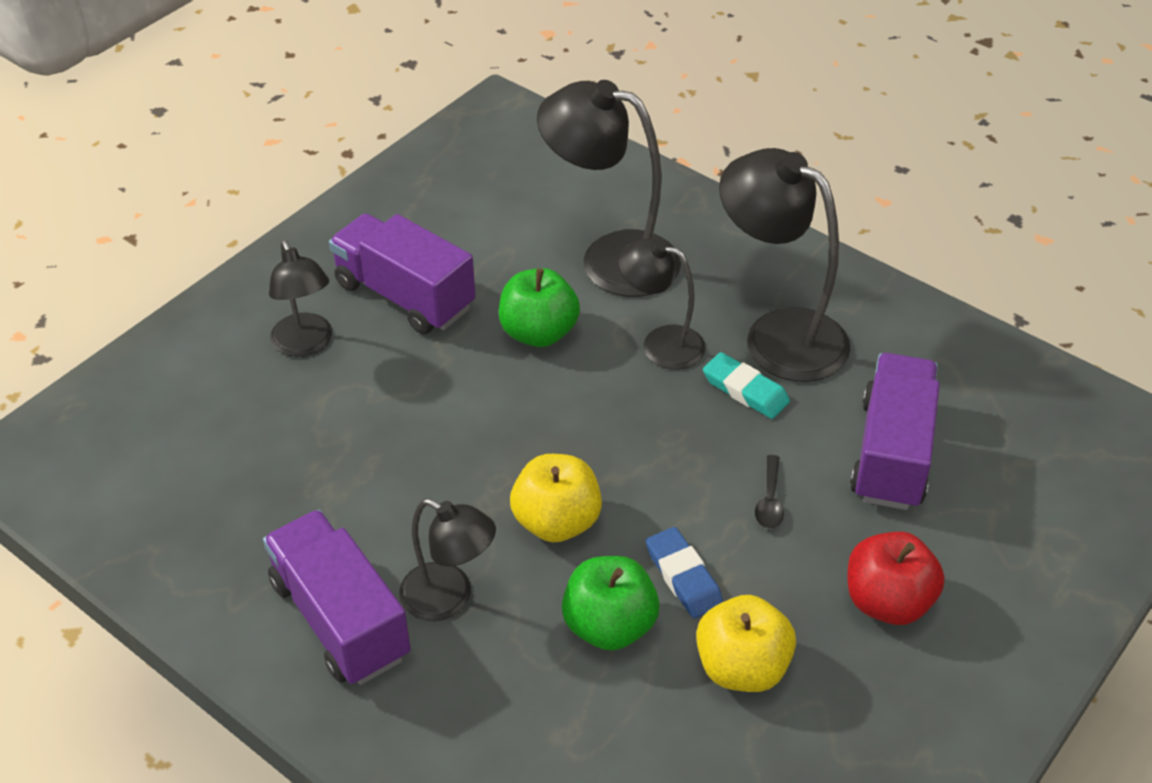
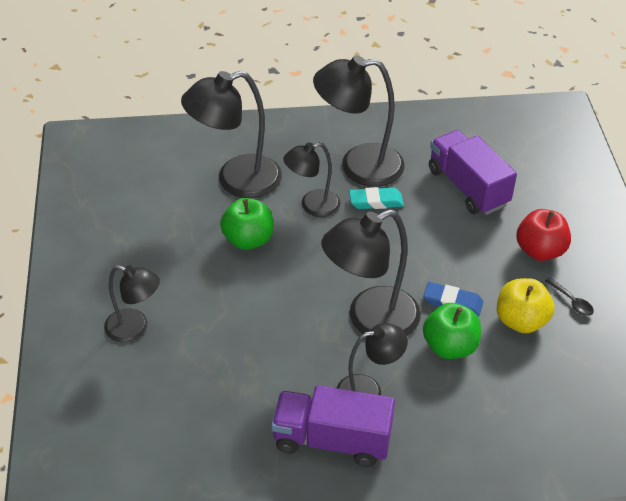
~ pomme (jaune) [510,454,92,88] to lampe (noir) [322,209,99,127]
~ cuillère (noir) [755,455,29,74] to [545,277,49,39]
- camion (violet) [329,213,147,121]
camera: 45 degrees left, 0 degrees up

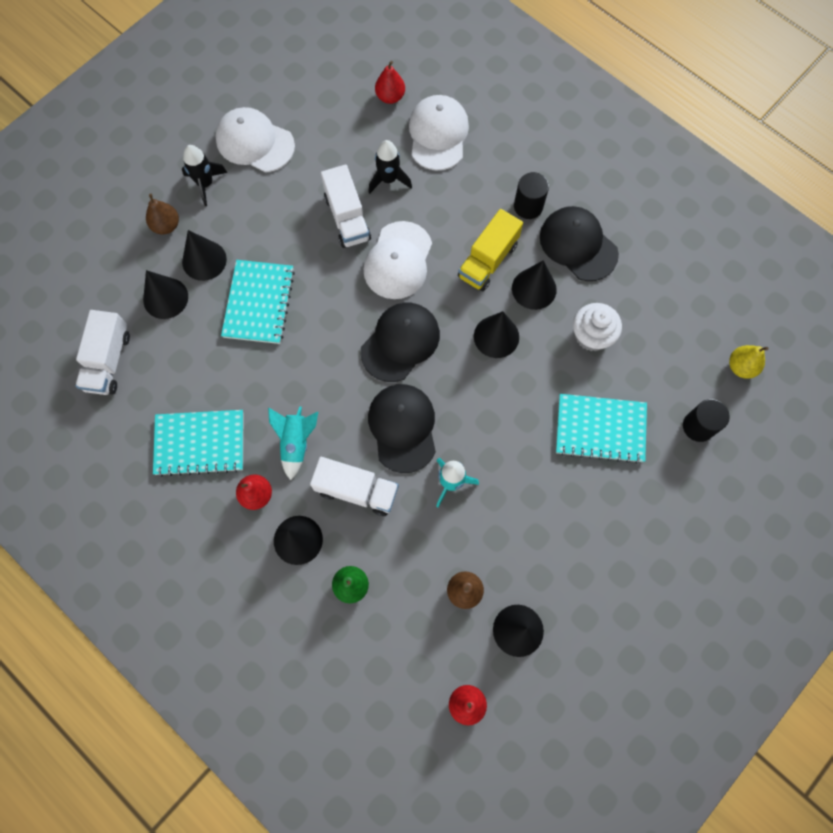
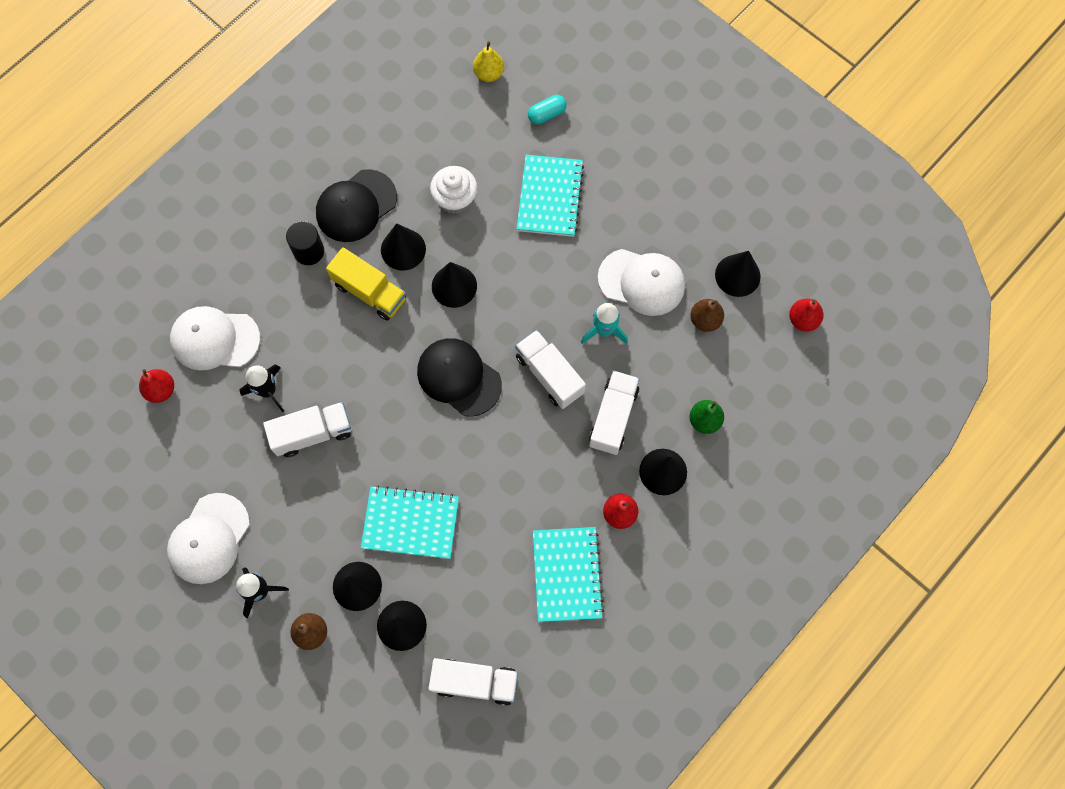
~ casquette (noir) [368,384,68,89] to camion (blanc) [515,330,71,79]
~ cylindre (noir) [683,399,47,43] to gélule (turquoise) [528,95,39,30]
~ casquette (blanc) [364,221,68,78] to [598,249,87,67]
- fusée (turquoise) [268,407,50,73]
camera: 90 degrees left, 0 degrees up

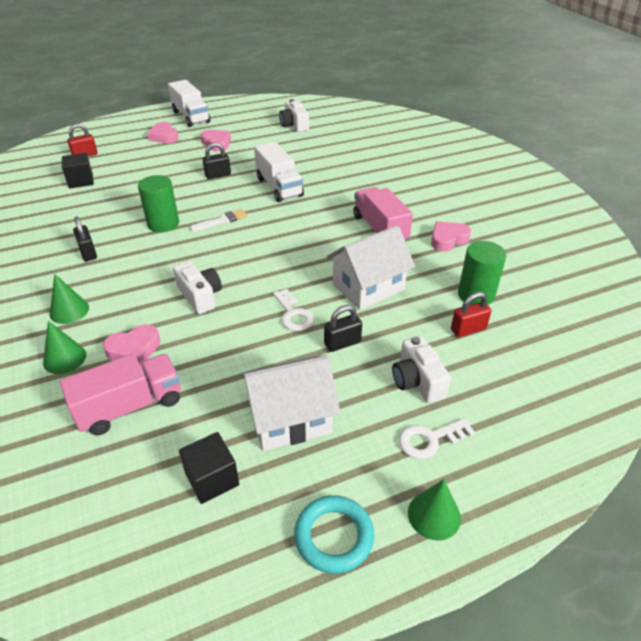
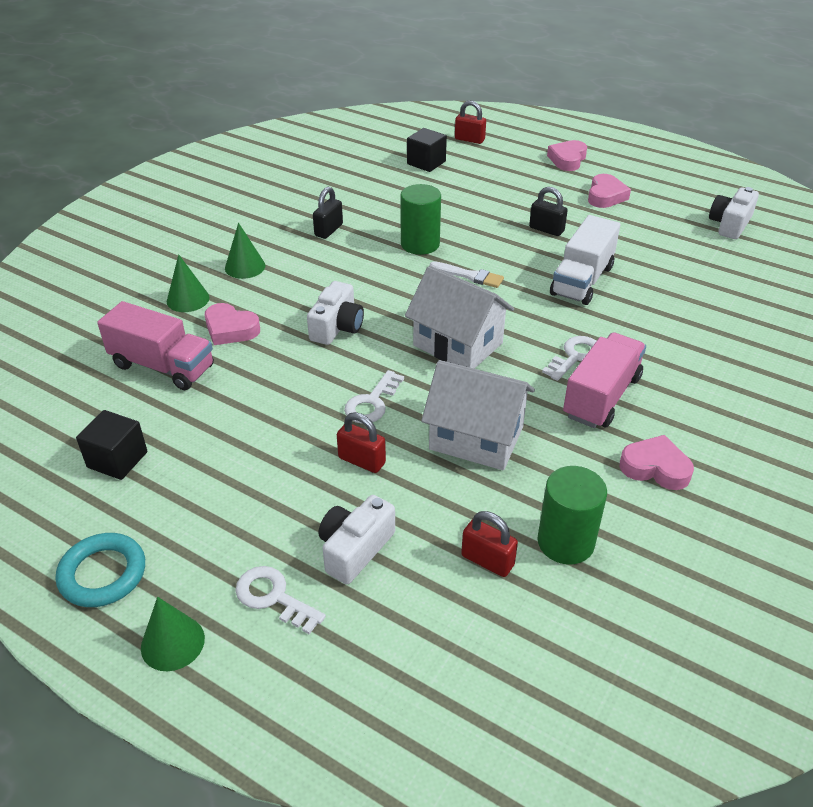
~ cadenas (noir) [324,305,38,47] to cadenas (rouge) [337,412,49,61]
~ maison (blanc) [240,355,100,96] to [405,266,109,103]
+ clé (blanc) [542,336,54,45]
- camion (blanc) [168,80,43,47]
camera: 55 degrees right, 0 degrees up

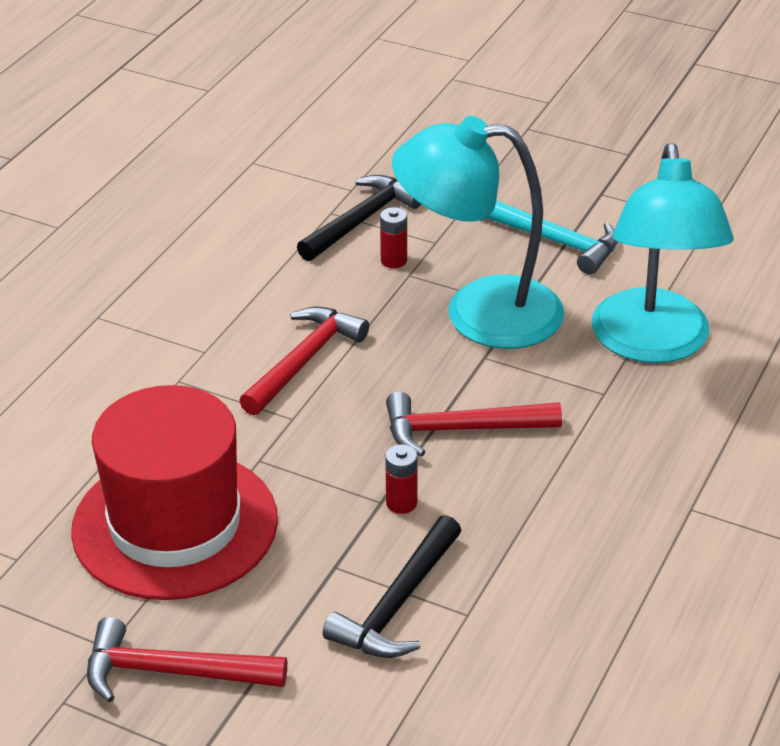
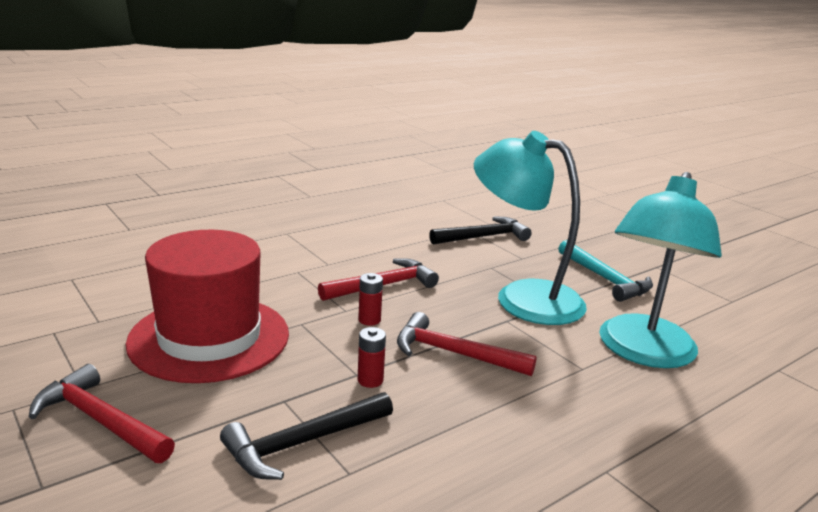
~ pile (rouge) [380,207,27,61] to [358,273,25,53]
camera: 25 degrees right, 15 degrees down

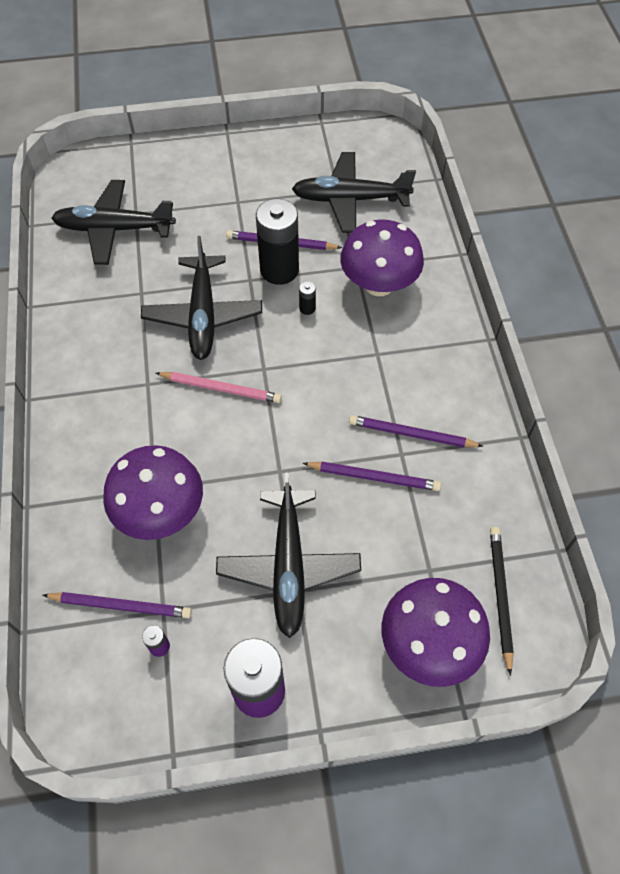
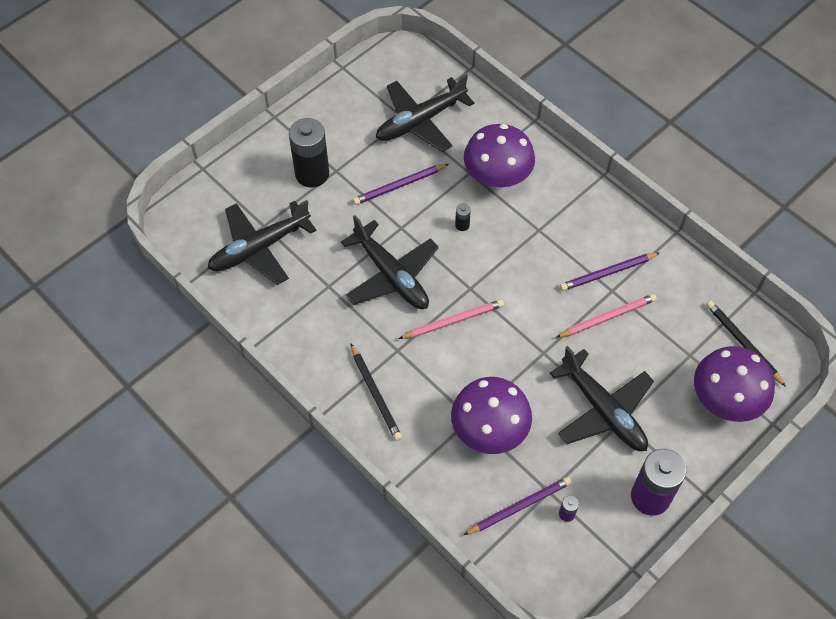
~ pile (noir) [256,199,43,86] to [289,118,40,70]
+ crayon (noir) [350,343,52,98]
~ crayon (violet) [302,462,139,29] to crayon (rose) [556,294,101,44]
camera: 35 degrees left, 0 degrees up

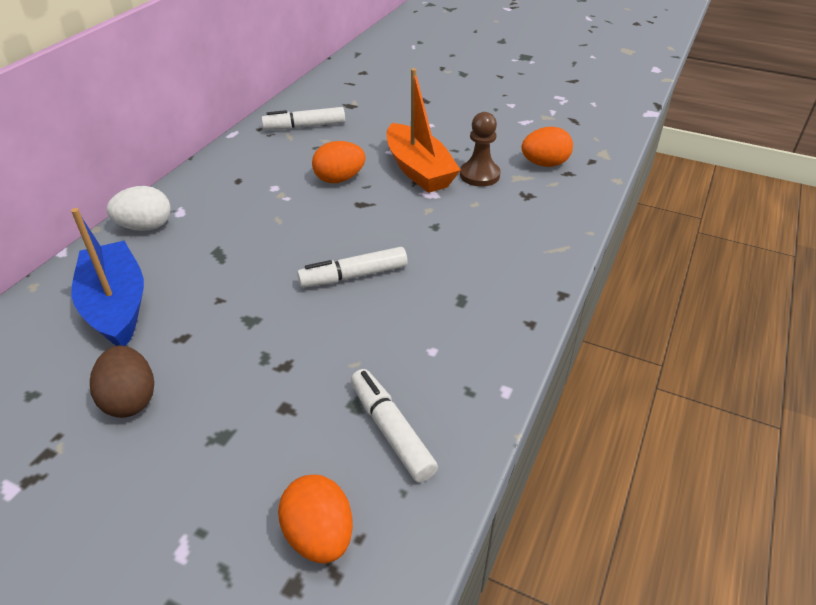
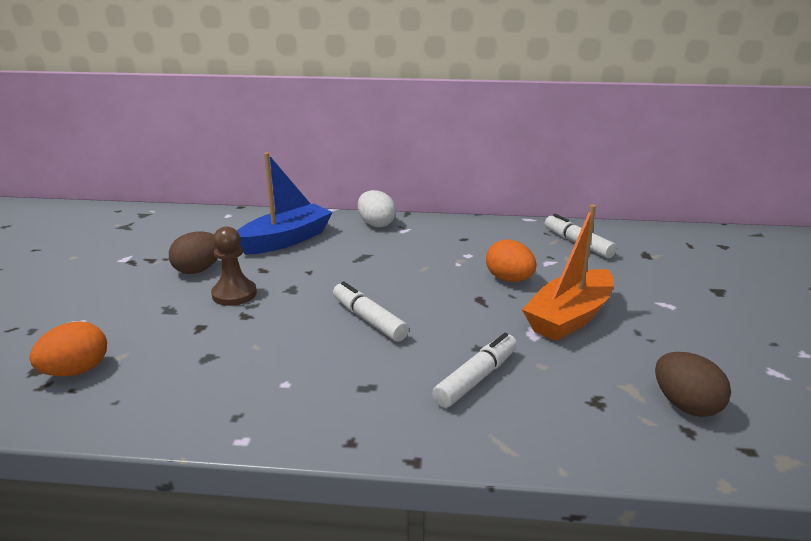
~ pion (marron) [460,112,40,75] to [211,226,46,80]
~ feutre (blanc) [351,369,87,113] to [432,333,85,75]
~ œuf (orange) [521,127,52,40] to œuf (marron) [655,352,76,65]
camera: 70 degrees right, 15 degrees down

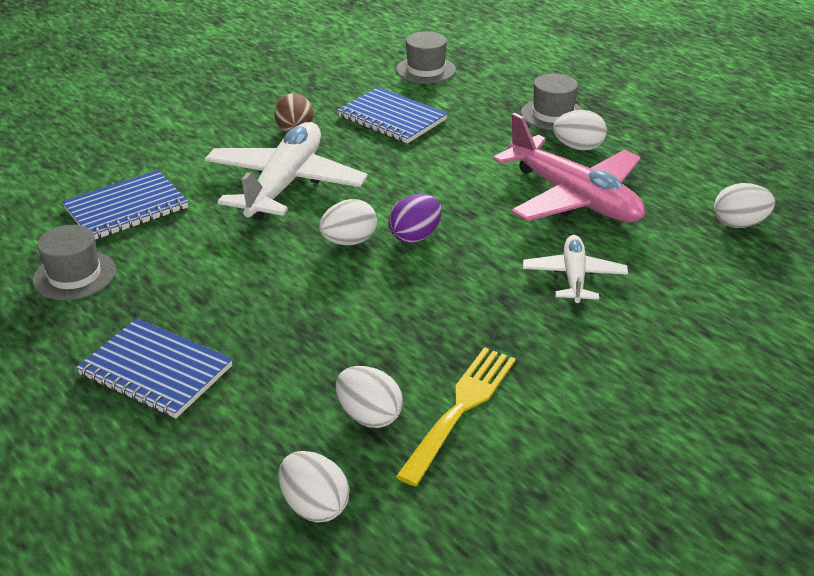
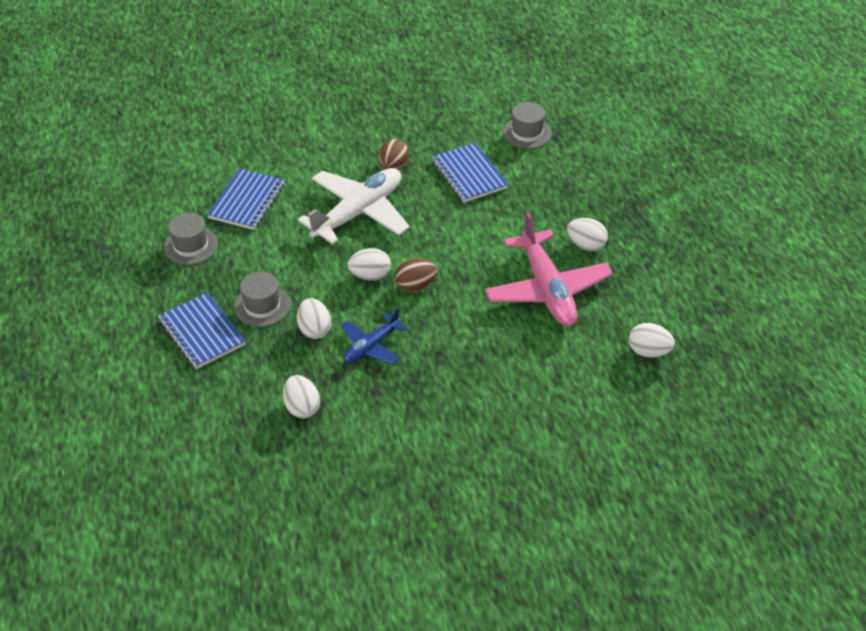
~ carnet (bleu) [62,170,126,70] = [207,169,78,61] 60 degrees counterclockwise
~ chapeau (gris) [521,73,62,57] to [234,272,57,55]
~ œuf (blanc) [279,451,70,71] to [297,298,34,41]
+ avion (bleu) [341,308,66,57]
~ œuf (violet) [388,194,54,49] to œuf (marron) [395,258,42,34]
- fourchette (jaune) [396,347,120,139]
- avion (blanc) [523,235,105,68]
camera: 25 degrees right, 10 degrees up

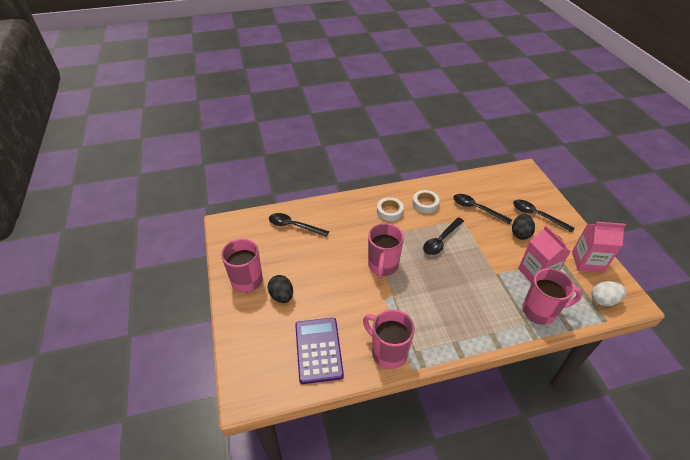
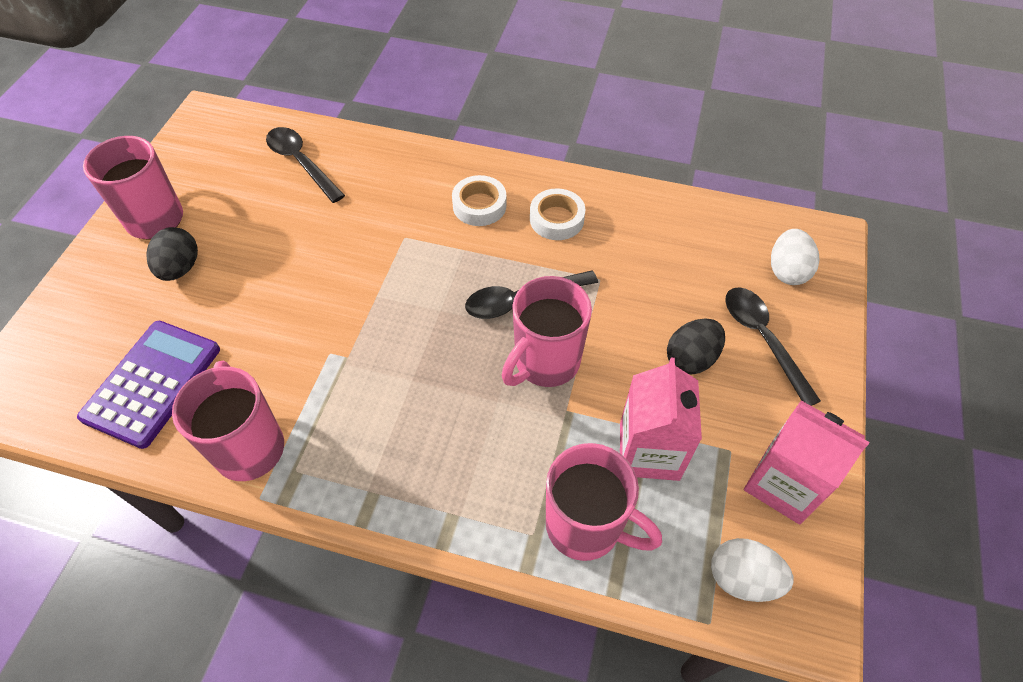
~ tasse (rose) [368,223,36,56] to [502,276,90,111]
+ œuf (blanc) [771,229,48,56]
- cuillère (noir) [453,194,59,30]
camera: 30 degrees right, 10 degrees up

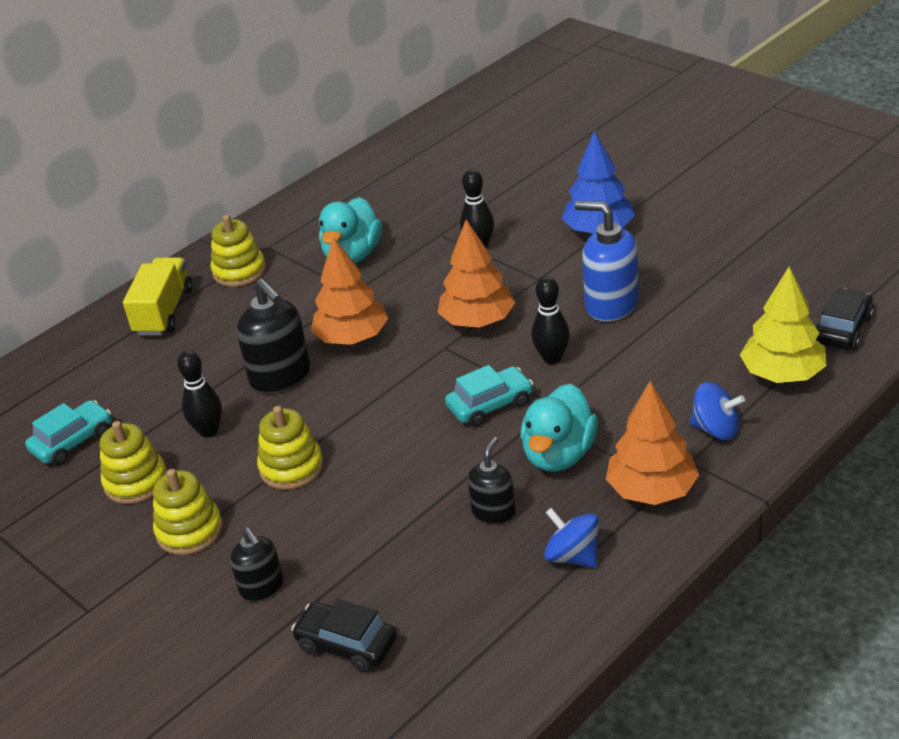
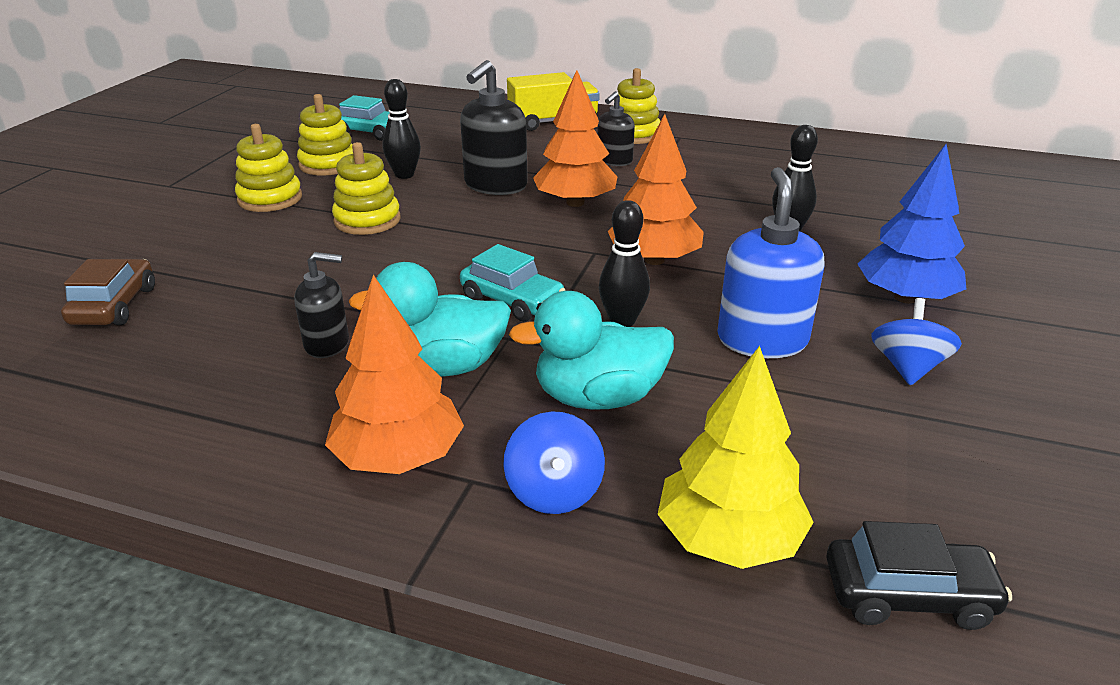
~ voiture (noir) [291,599,106,73] to voiture (marron) [61,259,94,66]
~ canard (turquoise) [319,197,63,66] to [509,291,165,119]
~ distributeur de savon (noir) [230,527,53,74] to [597,91,38,75]
~ toupie (bleu) [544,508,55,59] to [871,298,91,87]
camera: 60 degrees right, 5 degrees down

